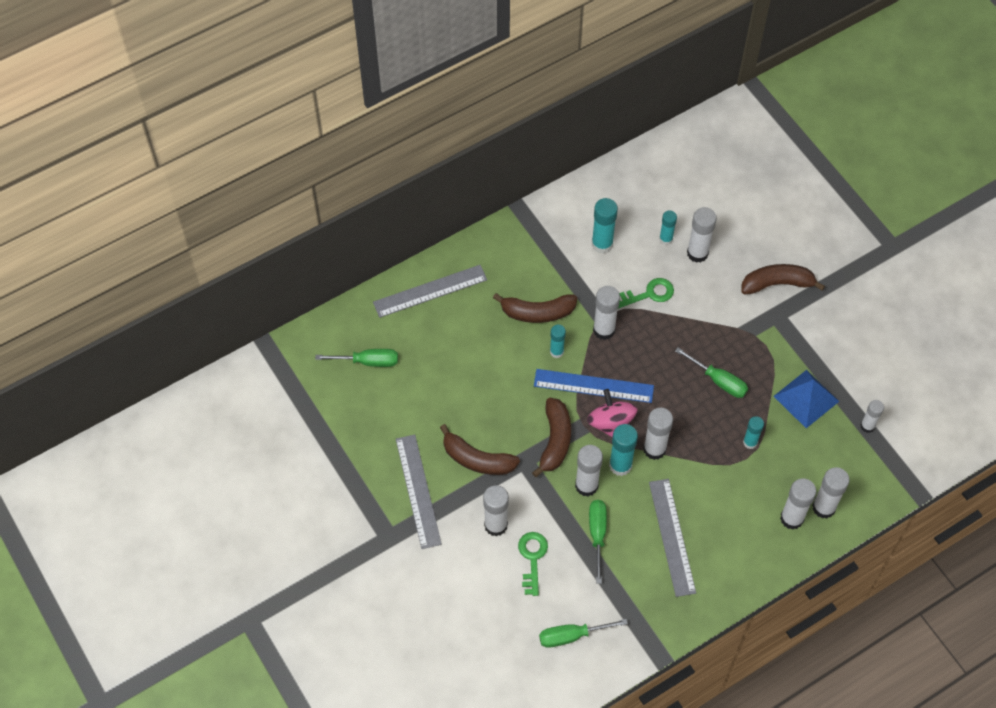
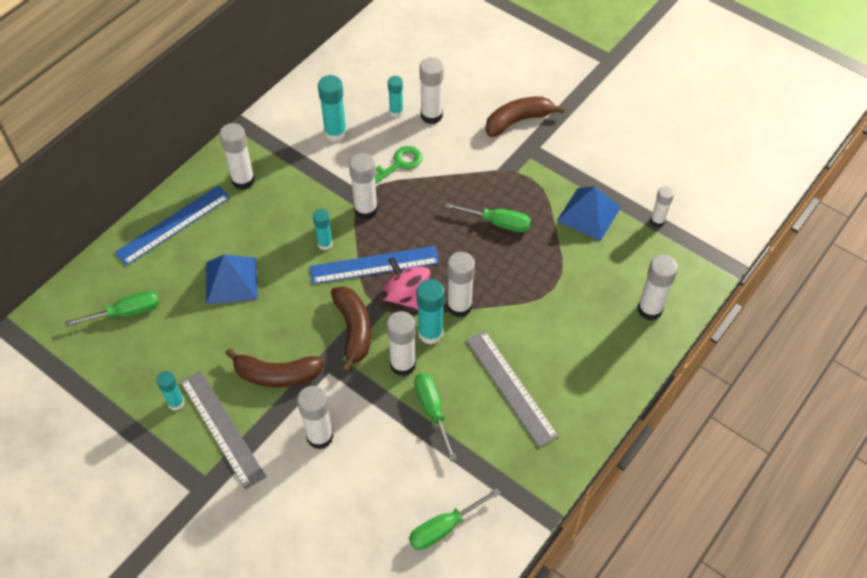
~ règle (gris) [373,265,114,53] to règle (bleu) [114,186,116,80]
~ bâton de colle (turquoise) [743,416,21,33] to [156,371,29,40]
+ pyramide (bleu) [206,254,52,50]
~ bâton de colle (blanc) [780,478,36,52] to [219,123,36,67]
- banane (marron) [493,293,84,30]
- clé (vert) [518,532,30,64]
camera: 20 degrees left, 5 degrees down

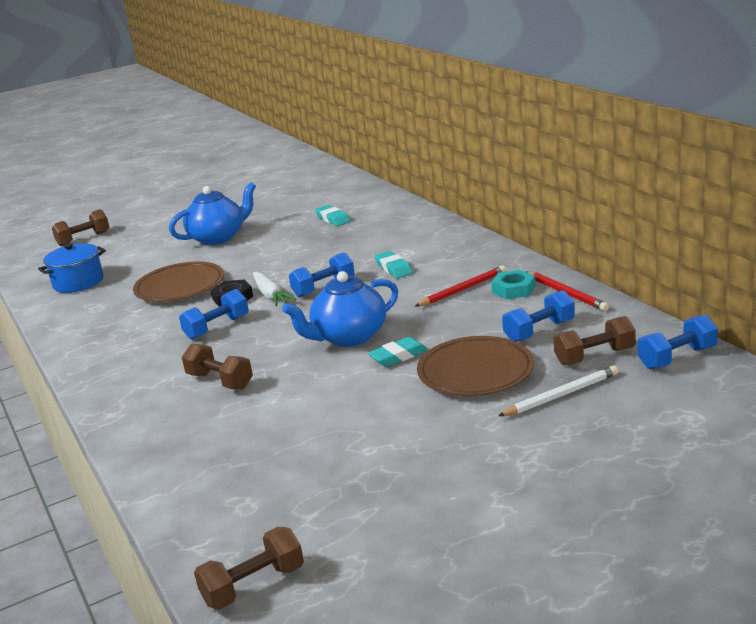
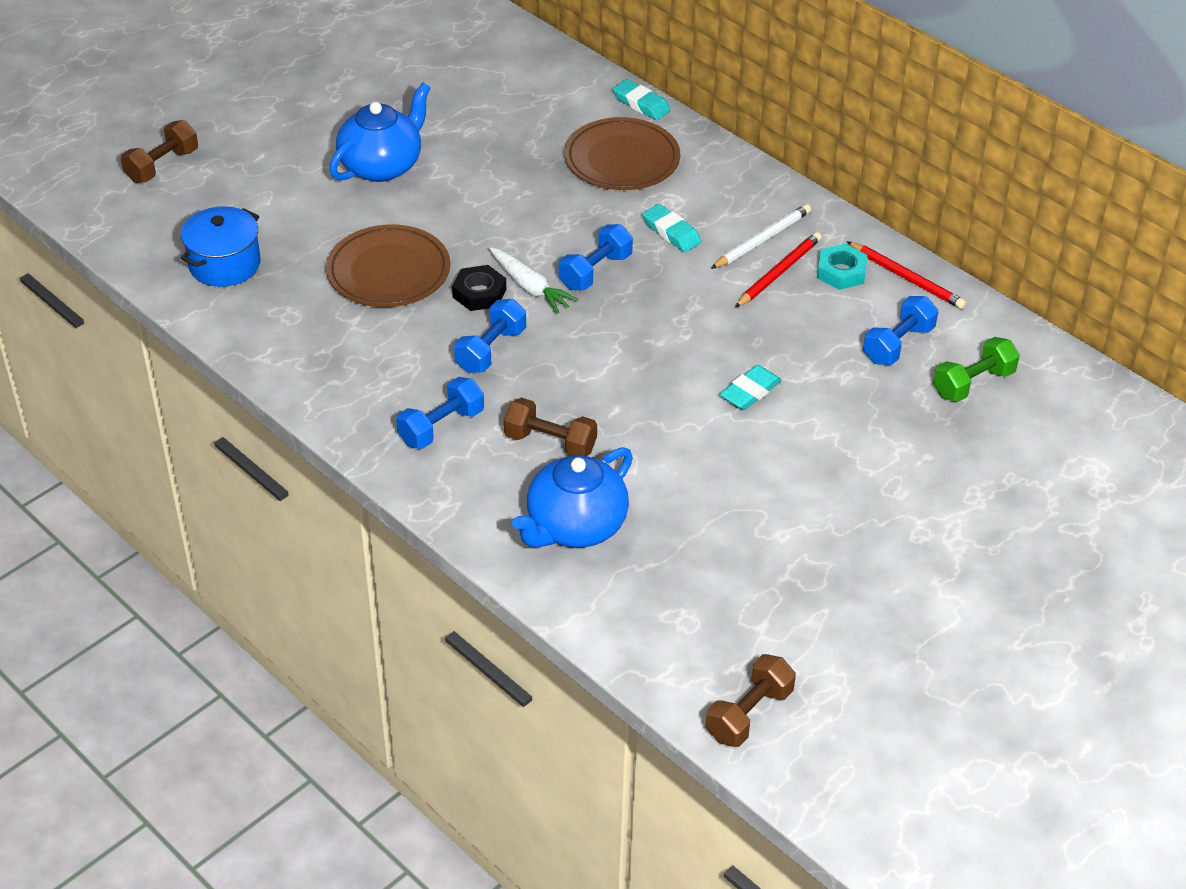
~ haltère (bleu) [638,314,80,55] to [396,377,88,72]
~ théière (bleu) [282,271,116,76] to [512,447,121,101]
~ assiette (marron) [417,336,117,60] to [564,117,116,73]
~ gomme (turquoise) [315,205,35,21] to [613,79,58,41]
~ crayon (blanc) [498,365,120,51] to [711,204,100,65]
~ haltère (marron) [554,316,82,49] to haltère (vert) [933,337,87,65]
camera: 20 degrees left, 20 degrees up

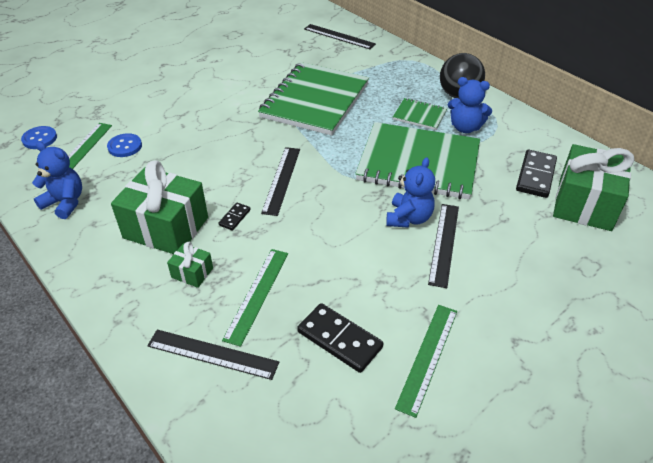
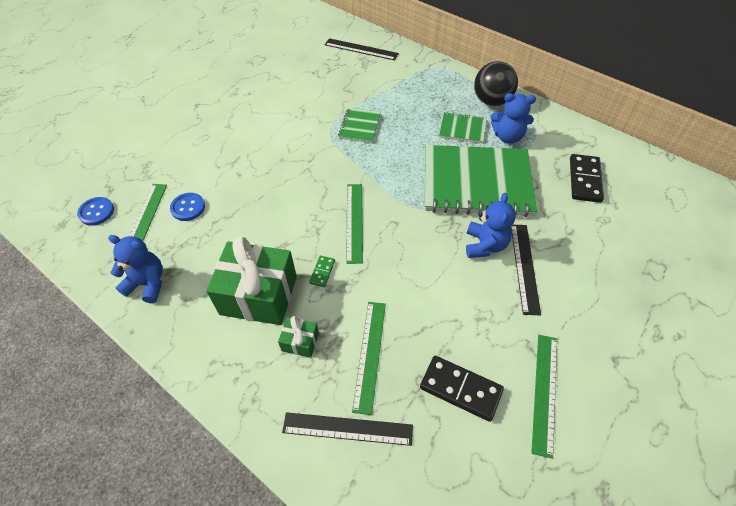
~ domino (noir) [218,202,33,29] to domino (vert) [309,256,26,31]
~ carnet (vert) [258,62,111,73] = [338,108,43,35] x0.45
~ règle (noir) [261,147,39,69] to règle (vert) [346,184,17,80]
- cadeau (vert) [553,144,82,87]
camera: 10 degrees left, 10 degrees up

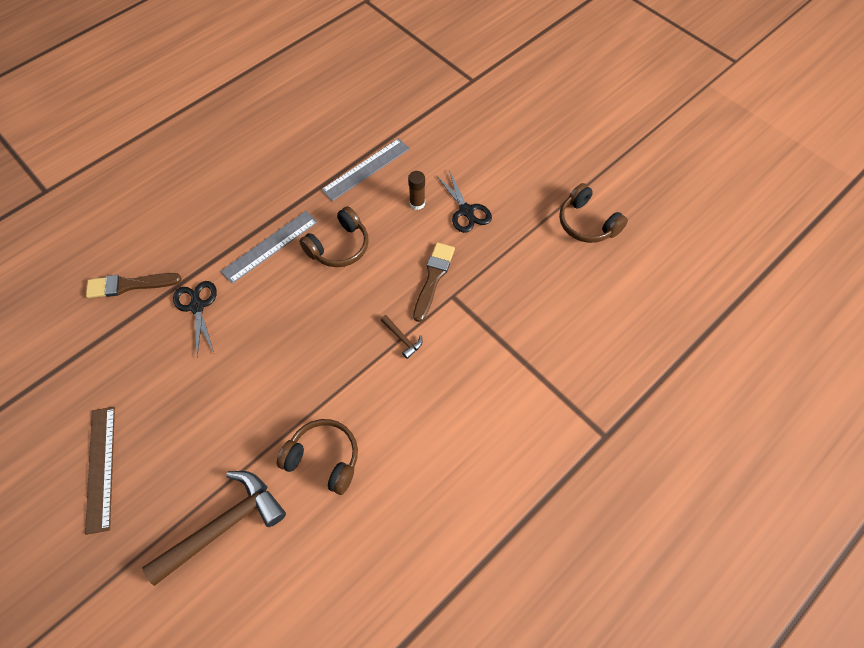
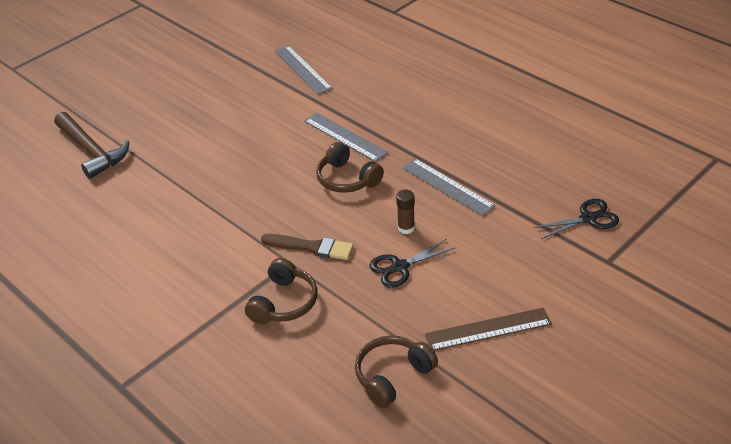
~ casque audio (marron) [277,419,81,76] to [245,258,72,66]
~ pinceau (marron) [86,273,95,25] to règle (gris) [275,46,58,48]
~ règle (marron) [85,407,30,128] to [425,308,127,43]
~ ciseaux (noir) [173,281,44,76] to [533,199,86,40]
- marteau (marron) [381,315,41,44]
camera: 90 degrees right, 20 degrees down

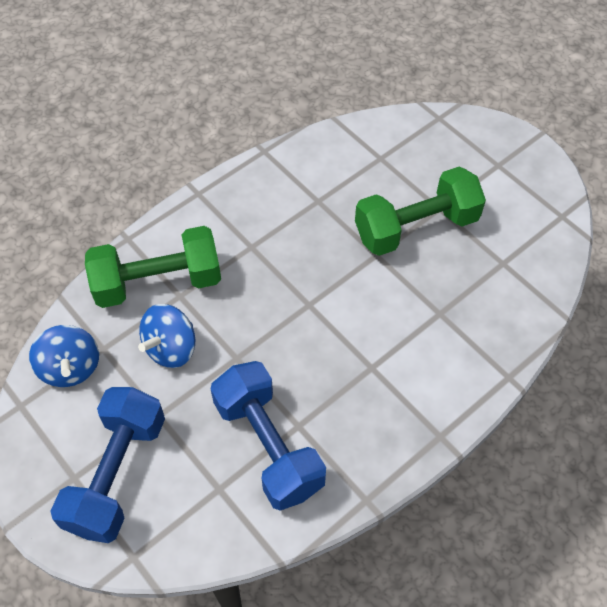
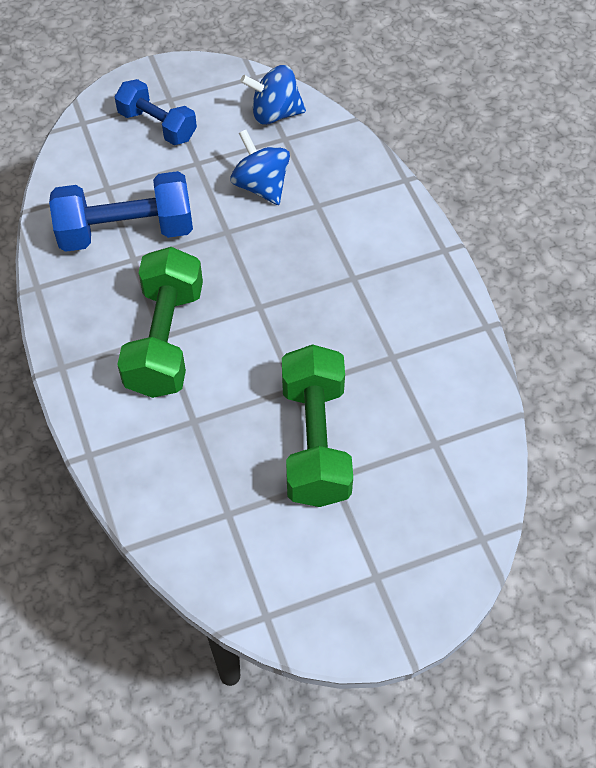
~ haltère (bleu) [51,387,114,156] = [115,79,82,66] x0.65
~ haltère (vert) [85,226,136,82] to [117,247,86,151]
camera: 110 degrees right, 0 degrees up

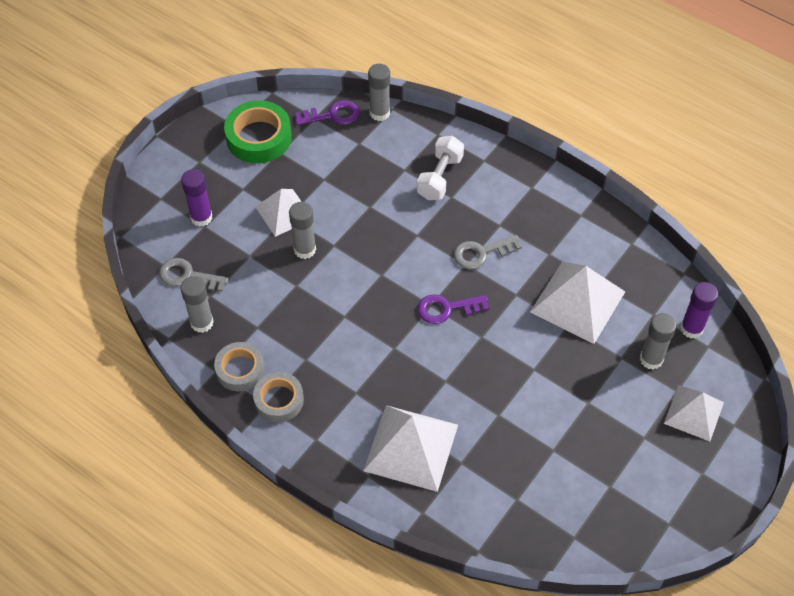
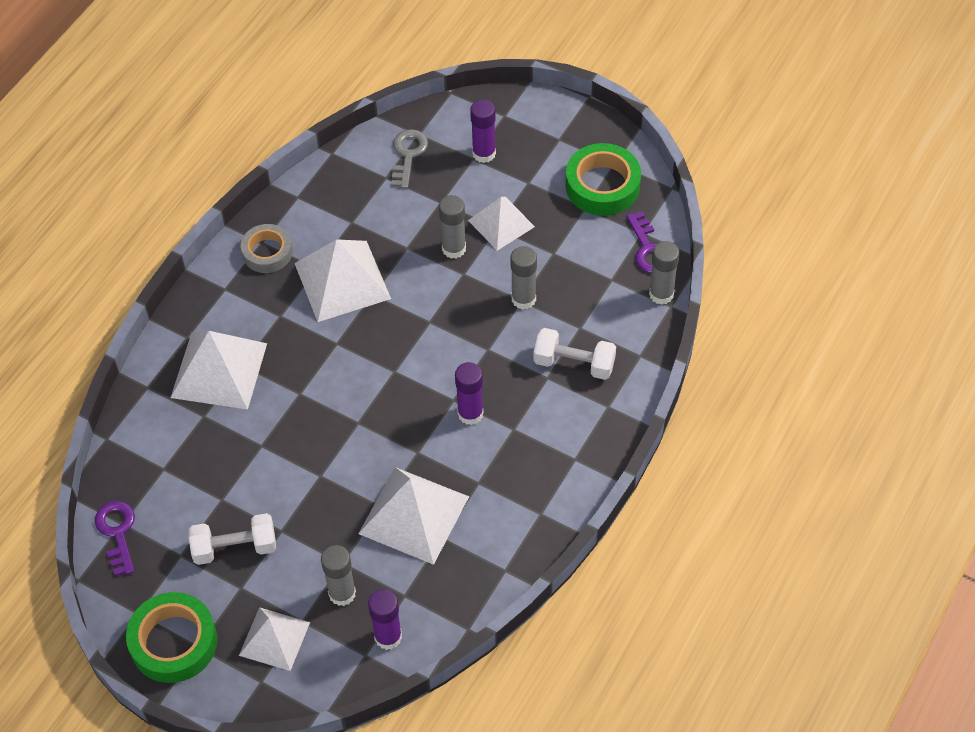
~ clé (violet) [417,294,72,30] to [95,501,40,75]
+ ruban adhésif (vert) [126,592,91,91]
+ haltère (blanc) [189,513,87,52]
+ pyramide (blanc) [294,239,97,83]
~ clé (gris) [454,235,68,34] to bâton de colle (violet) [455,362,28,63]
~ bâton de colle (gris) [180,276,34,57] to [511,246,26,63]
- ruban adhésif (gris) [214,342,51,49]
camera: 85 degrees right, 0 degrees up

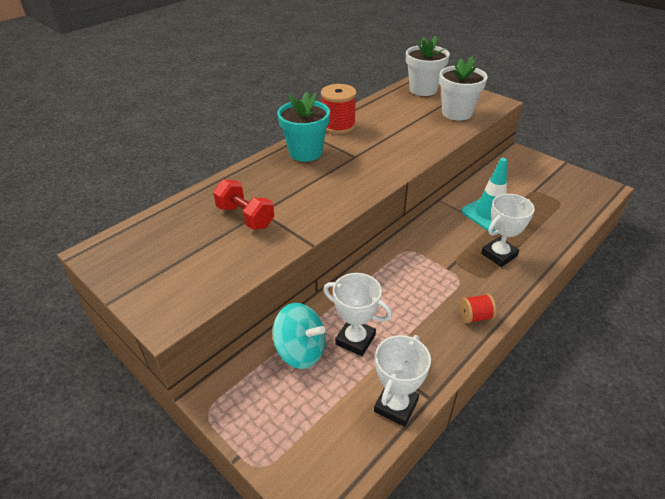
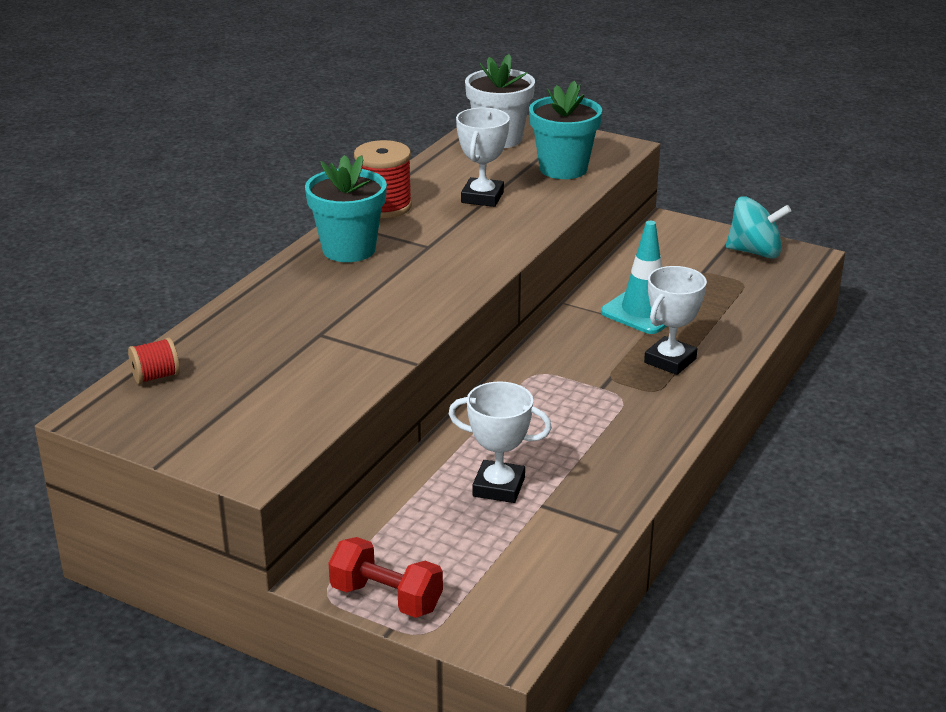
~ bobine (rouge) [460,294,37,29] to [128,338,52,46]
~ haltère (rouge) [213,179,61,50] to [328,537,115,81]
~ trophée (blanc) [374,335,57,92] to [456,107,54,100]
~ pot de fleurs (blanc) [439,56,49,65] to pot de fleurs (turquoise) [529,81,73,98]
~ toupie (turquoise) [273,303,53,66] to [726,196,65,62]
camera: 15 degrees left, 10 degrees down

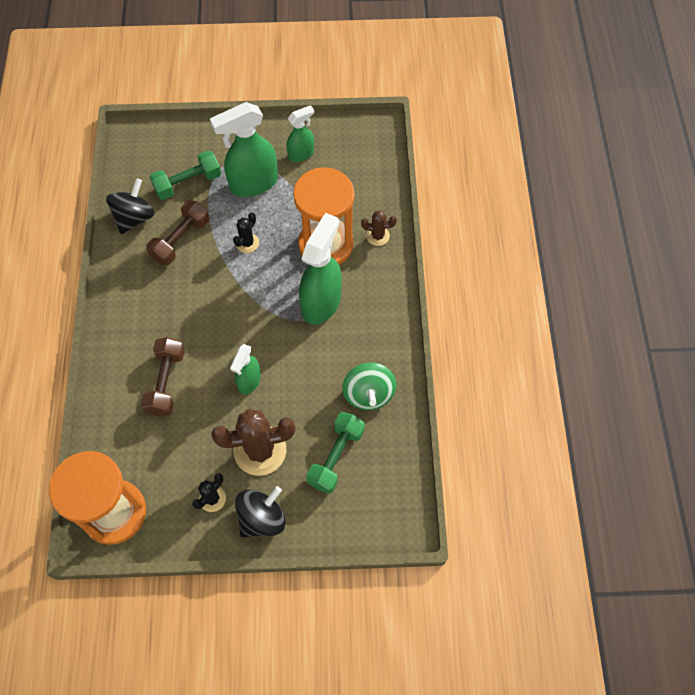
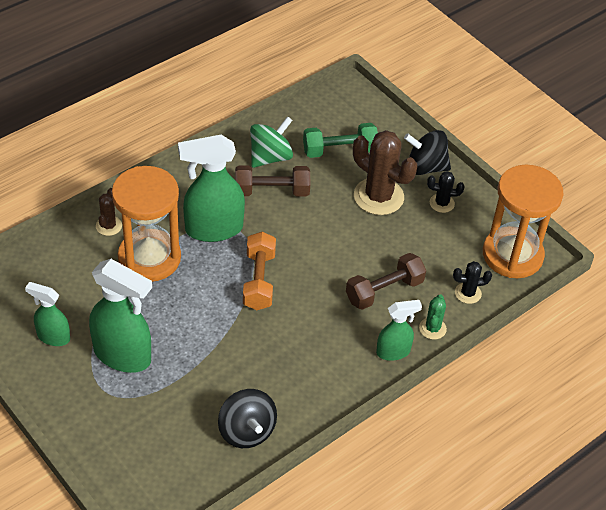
~ cactus (marron) [361,210,36,36] = [96,188,26,48] 45 degrees clockwise
~ toupie (noir) [106,178,48,56] = [218,389,59,59] 105 degrees counterclockwise
~ haltère (marron) [146,200,63,66] to [235,165,75,32]
+ haltère (orange) [243,232,33,78]
~ vaporisateur (vert) [230,344,31,51] to [376,300,46,61]
+ cactus (vert) [419,294,28,46]
~ cactus (noir) [233,212,26,41] to [453,261,39,43]
- haltère (vert) [150,150,71,50]
camera: 130 degrees left, 15 degrees down

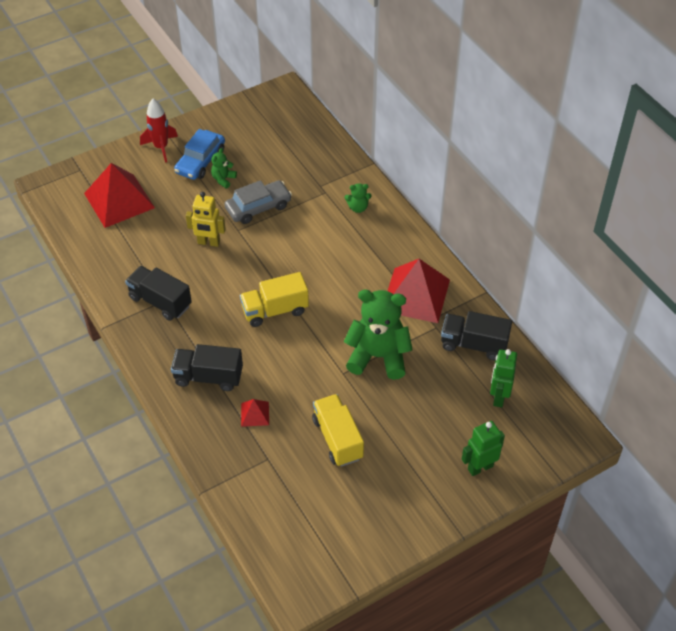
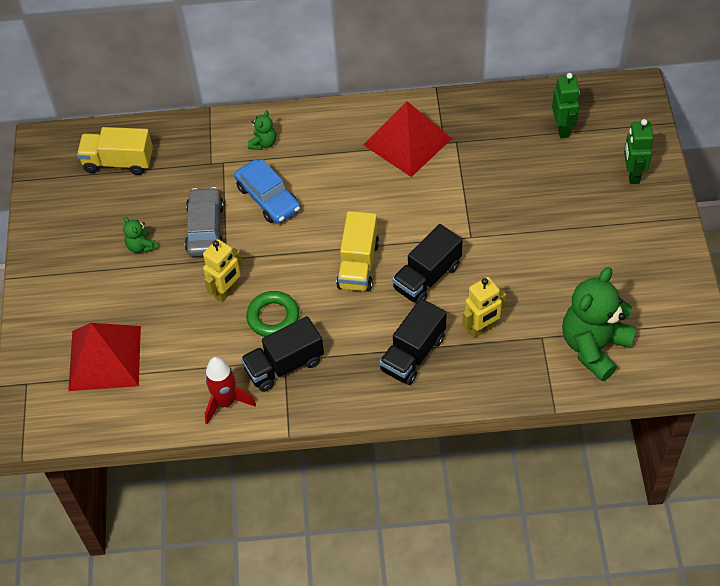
~ camion (jaune) [312,394,52,73] to [77,127,76,48]
~ fusée (rouge) [140,98,38,65] to [205,357,51,68]
~ voiture (bleu) [174,129,51,51] to [234,159,67,65]
+ anneau (vert) [246,291,53,46]
~ camion (noir) [441,311,71,50] to [392,224,71,79]
~ pyramide (rouge) [241,399,28,28] to robot (jaune) [462,277,44,61]
~ robot (vert) [490,349,27,58] = [552,73,28,65] 135 degrees counterclockwise
~ ours en peluche (vert) [344,289,69,91] to [562,267,75,114]
camera: 60 degrees left, 5 degrees up

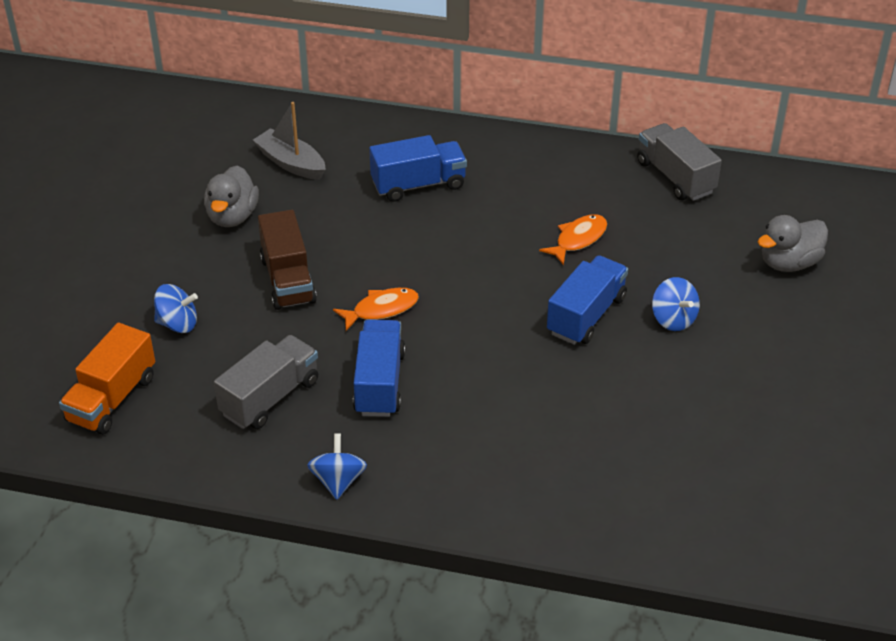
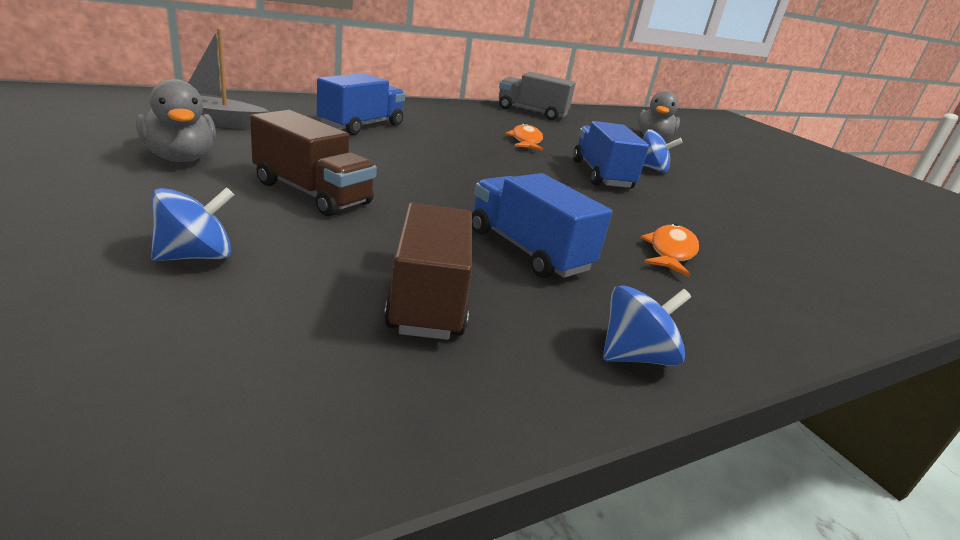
~ camion (gris) [214,335,104,94] to camion (marron) [384,203,88,137]
~ toupie (bleu) [307,434,60,66] = [603,285,88,81] 105 degrees clockwise
~ poisson (orange) [333,288,86,43] to [640,224,59,53]
- camion (orange) [59,323,96,112]
camera: 45 degrees left, 15 degrees down

